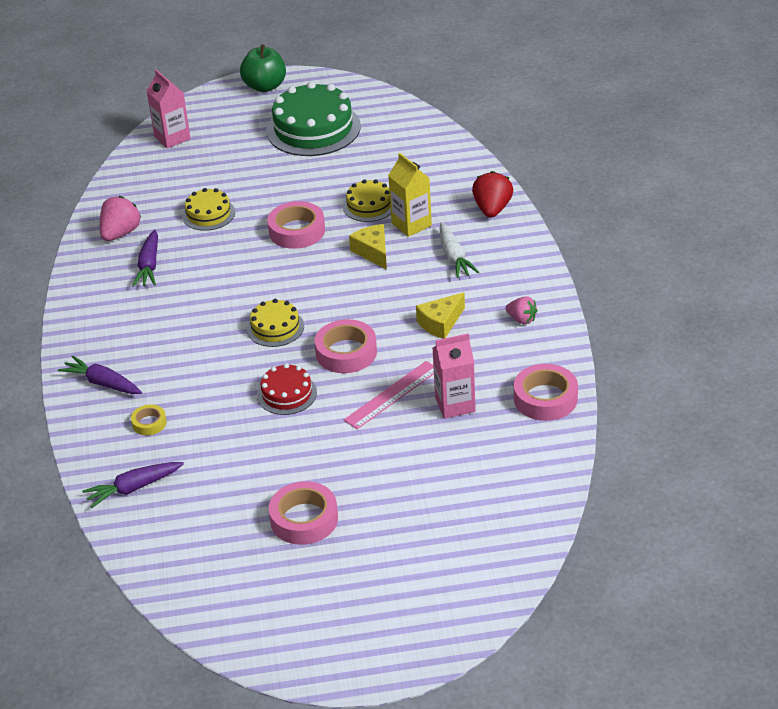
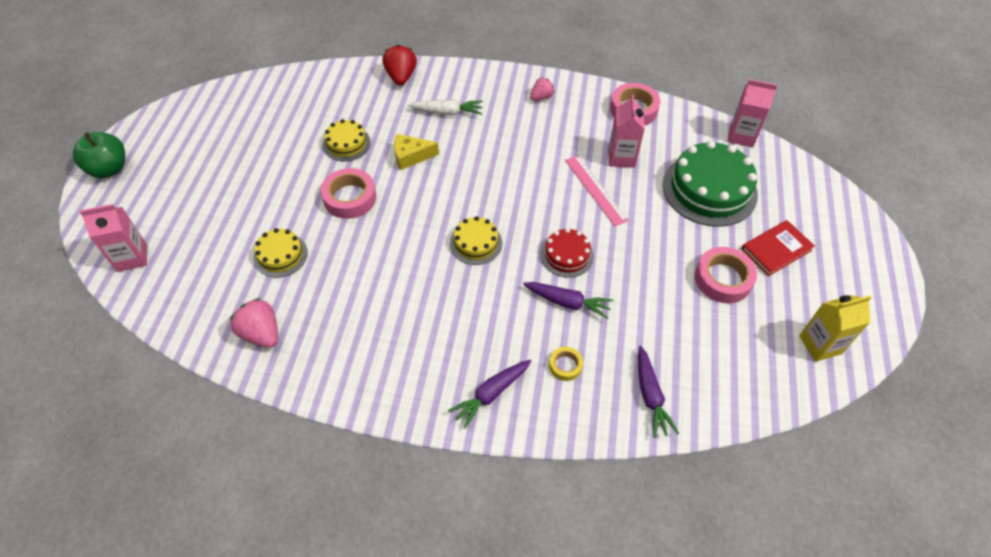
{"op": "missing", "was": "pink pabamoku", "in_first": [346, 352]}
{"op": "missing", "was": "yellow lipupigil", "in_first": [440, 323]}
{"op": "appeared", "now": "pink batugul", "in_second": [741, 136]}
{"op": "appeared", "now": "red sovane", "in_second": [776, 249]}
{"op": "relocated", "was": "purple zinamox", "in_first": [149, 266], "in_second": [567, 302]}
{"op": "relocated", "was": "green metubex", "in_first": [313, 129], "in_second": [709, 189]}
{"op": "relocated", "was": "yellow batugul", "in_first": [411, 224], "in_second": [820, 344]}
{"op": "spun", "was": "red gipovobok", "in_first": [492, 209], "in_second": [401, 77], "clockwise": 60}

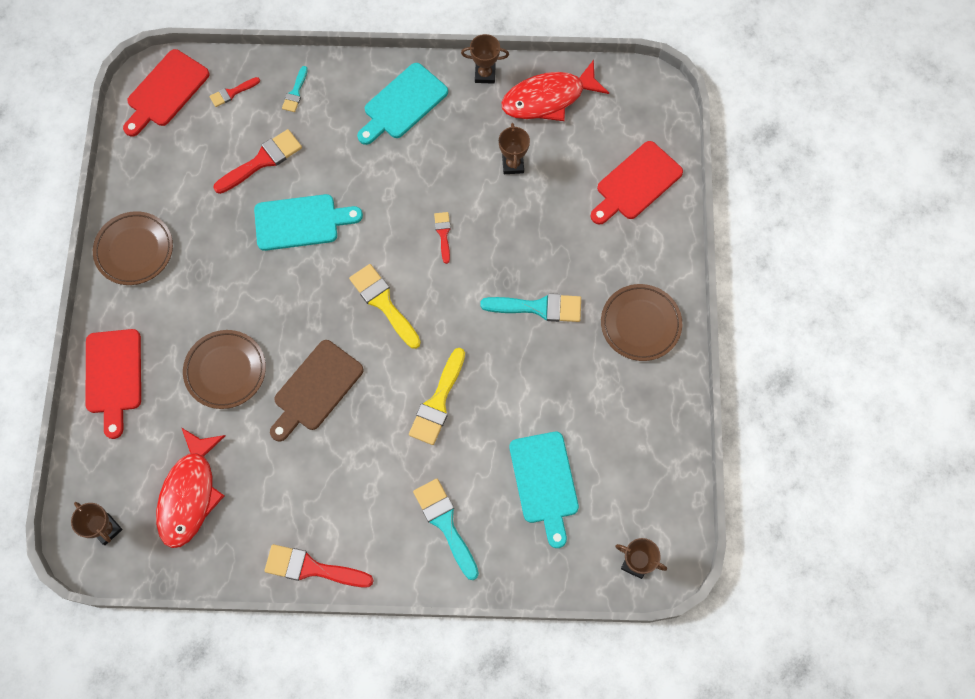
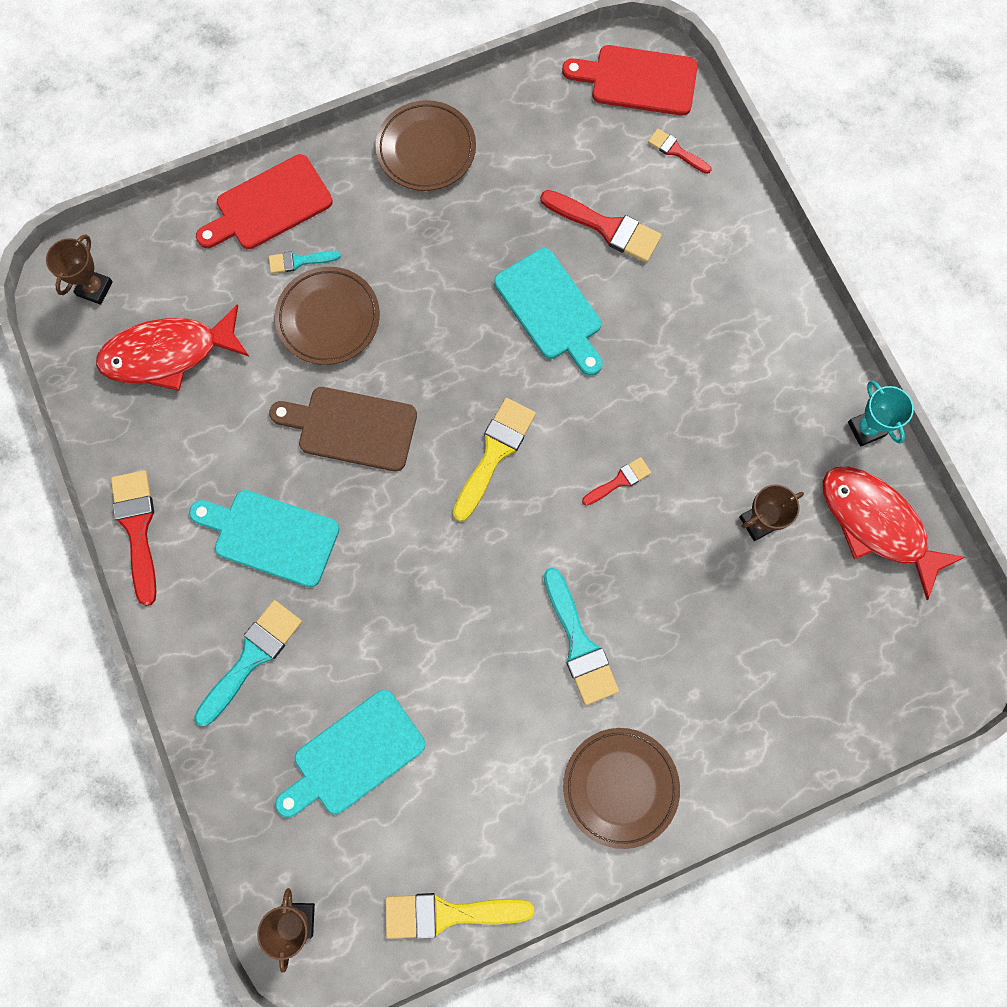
{"op": "missing", "was": "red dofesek", "in_first": [636, 183]}
{"op": "relocated", "was": "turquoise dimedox", "in_first": [295, 92], "in_second": [299, 261]}
{"op": "relocated", "was": "turquoise dofesek", "in_first": [402, 104], "in_second": [270, 536]}
{"op": "relocated", "was": "yellow dimedox", "in_first": [438, 402], "in_second": [447, 913]}
{"op": "colour", "was": "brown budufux", "now": "turquoise budufux", "in_first": [485, 74], "in_second": [866, 429]}

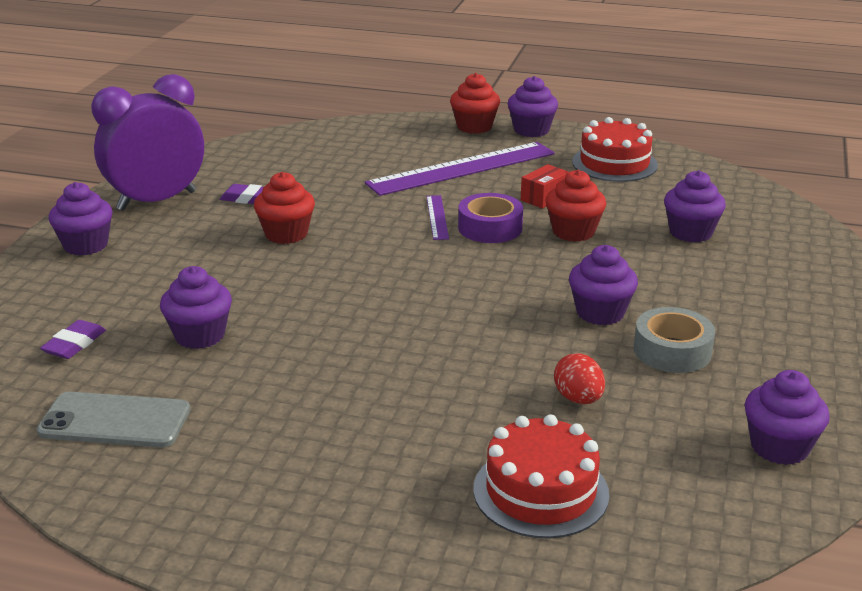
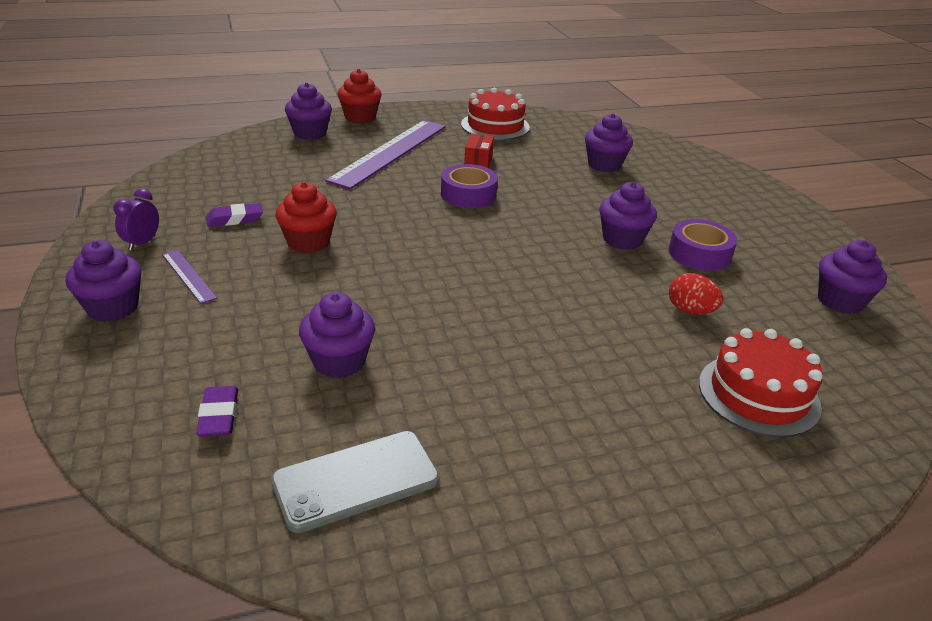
{"op": "missing", "was": "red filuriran", "in_first": [573, 232]}
{"op": "relocated", "was": "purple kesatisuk", "in_first": [437, 217], "in_second": [188, 276]}
{"op": "relocated", "was": "purple filuriran", "in_first": [531, 130], "in_second": [310, 133]}
{"op": "colour", "was": "grey pabamoku", "now": "purple pabamoku", "in_first": [672, 351], "in_second": [699, 254]}
{"op": "size", "was": "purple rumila", "in_first": [157, 201], "in_second": [142, 243], "ratio": 0.41}

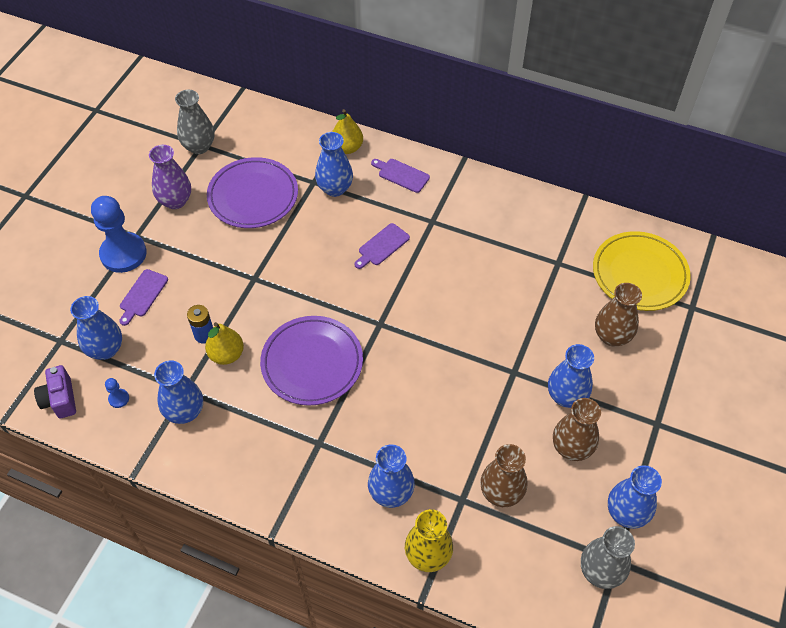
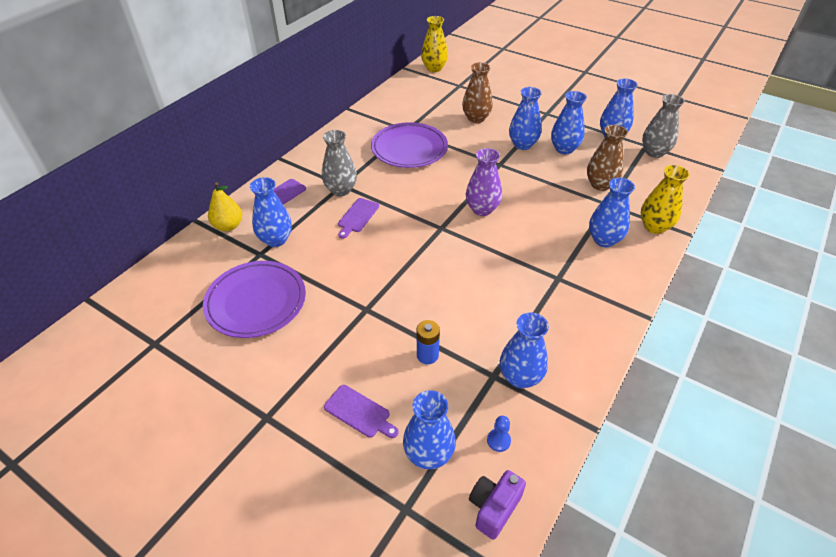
{"op": "missing", "was": "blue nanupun", "in_first": [123, 254]}
{"op": "missing", "was": "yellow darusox", "in_first": [226, 354]}
{"op": "missing", "was": "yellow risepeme", "in_first": [639, 274]}
{"op": "appeared", "now": "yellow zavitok", "in_second": [434, 68]}
{"op": "relocated", "was": "purple zavitok", "in_first": [175, 201], "in_second": [482, 209]}
{"op": "relocated", "was": "grey zavitok", "in_first": [199, 146], "in_second": [341, 190]}
{"op": "relocated", "was": "purple risepeme", "in_first": [312, 363], "in_second": [409, 149]}
{"op": "colour", "was": "brown zavitok", "now": "blue zavitok", "in_first": [571, 448], "in_second": [564, 149]}
{"op": "spun", "was": "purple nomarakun", "in_first": [60, 399], "in_second": [494, 508], "clockwise": 135}
{"op": "spun", "was": "purple dofesek", "in_first": [382, 246], "in_second": [357, 217], "clockwise": 60}

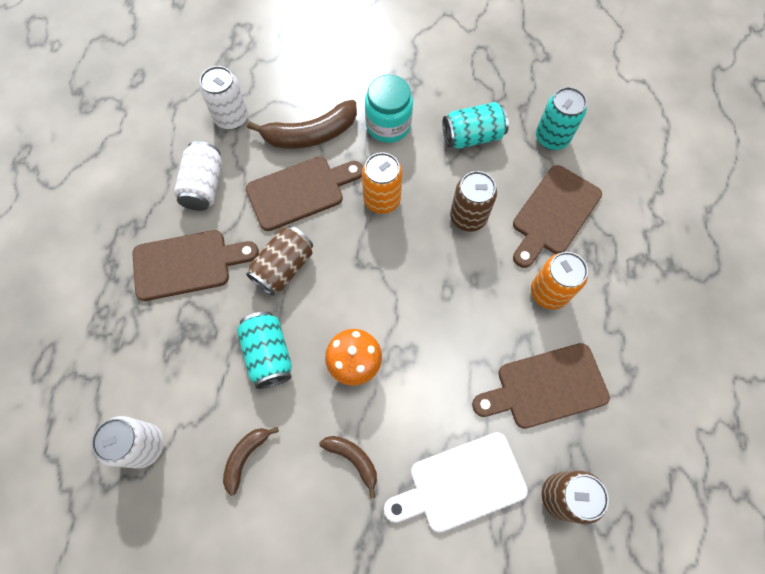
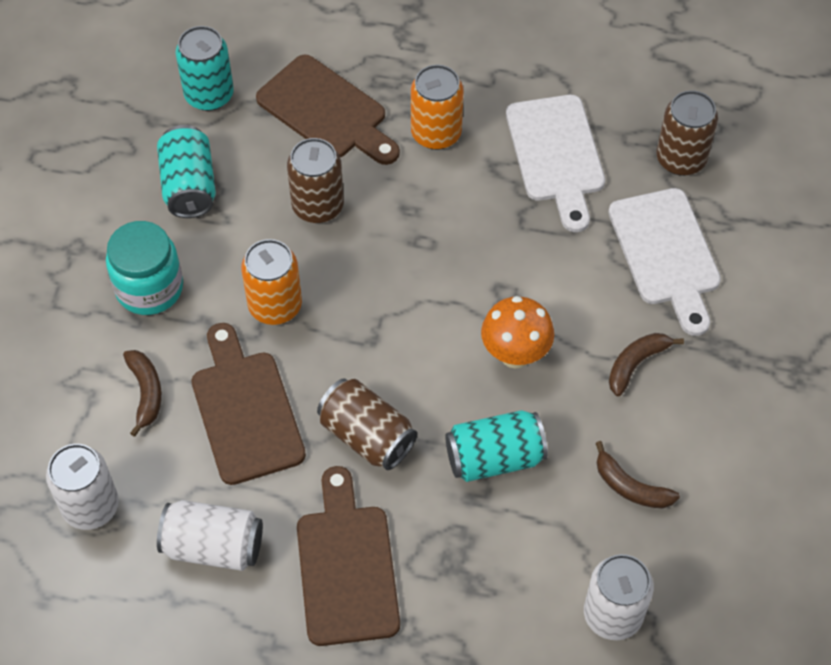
{"op": "colour", "was": "brown dofesek", "now": "white dofesek", "in_first": [545, 387], "in_second": [556, 155]}
{"op": "size", "was": "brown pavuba", "in_first": [310, 134], "in_second": [146, 393], "ratio": 0.56}

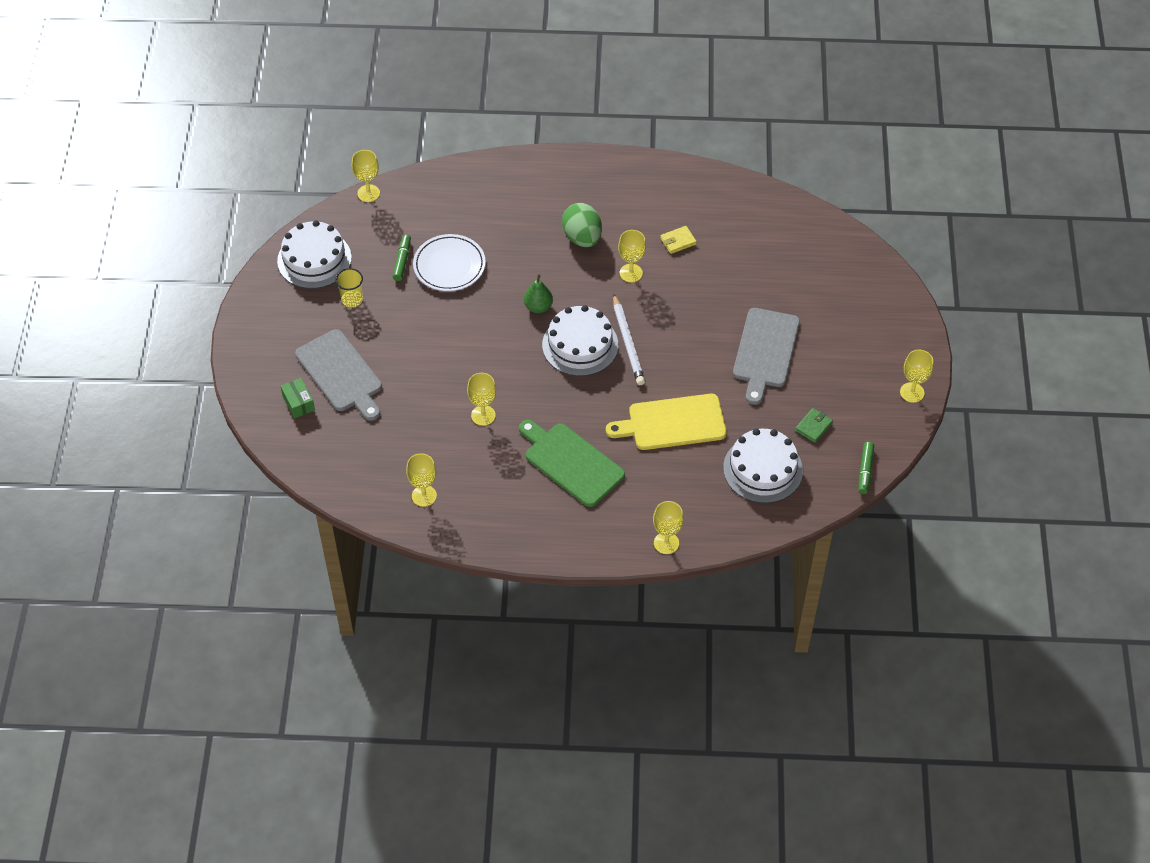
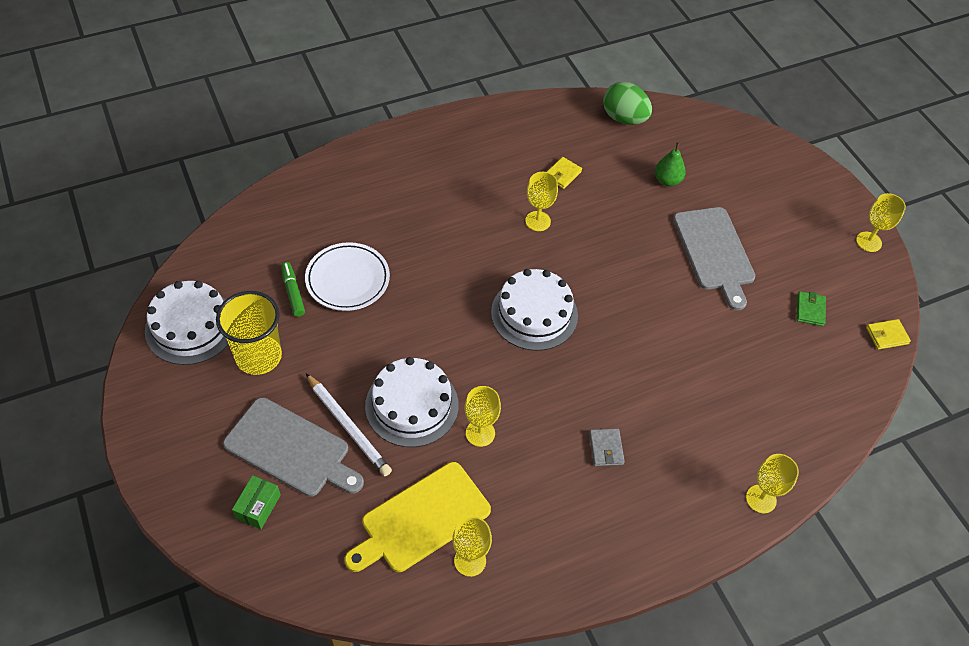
{"op": "missing", "was": "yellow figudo", "in_first": [368, 193]}
{"op": "relocated", "was": "green darusox", "in_first": [538, 307], "in_second": [667, 180]}
{"op": "relocated", "was": "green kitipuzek", "in_first": [582, 238], "in_second": [624, 118]}
{"op": "relocated", "was": "yellow dofesek", "in_first": [672, 423], "in_second": [421, 519]}
{"op": "relocated", "was": "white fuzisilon", "in_first": [628, 342], "in_second": [348, 427]}
{"op": "relocated", "was": "white metubex", "in_first": [762, 469], "in_second": [412, 405]}
{"op": "exchanged", "was": "green dofesek", "now": "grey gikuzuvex", "in_first": [571, 462], "in_second": [606, 448]}
{"op": "exchanged", "was": "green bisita", "now": "yellow gikuzuvex", "in_first": [865, 470], "in_second": [886, 336]}
{"op": "spun", "was": "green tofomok", "in_first": [298, 403], "in_second": [258, 506], "clockwise": 75}
{"op": "size", "was": "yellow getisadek", "in_first": [352, 299], "in_second": [258, 356], "ratio": 1.78}

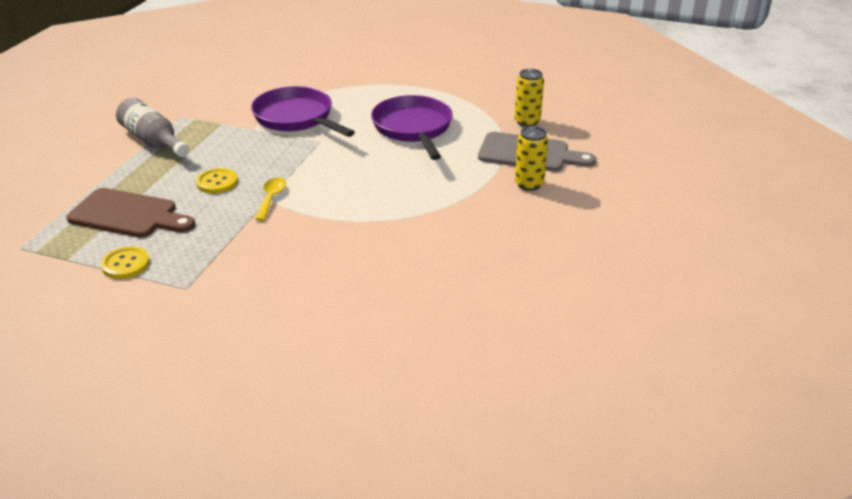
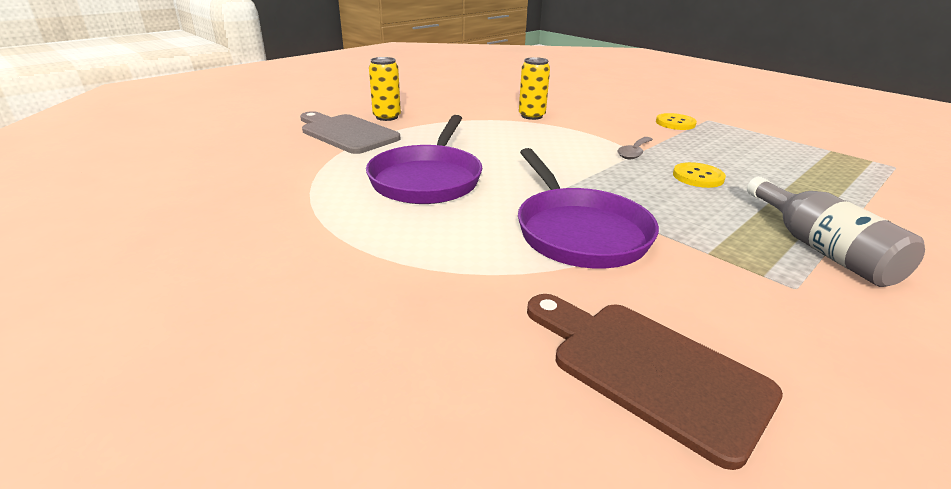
{"op": "relocated", "was": "brown dofesek", "in_first": [128, 215], "in_second": [649, 369]}
{"op": "relocated", "was": "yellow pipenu", "in_first": [126, 264], "in_second": [675, 123]}
{"op": "relocated", "was": "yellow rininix", "in_first": [527, 122], "in_second": [531, 116]}
{"op": "colour", "was": "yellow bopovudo", "now": "grey bopovudo", "in_first": [271, 198], "in_second": [634, 153]}

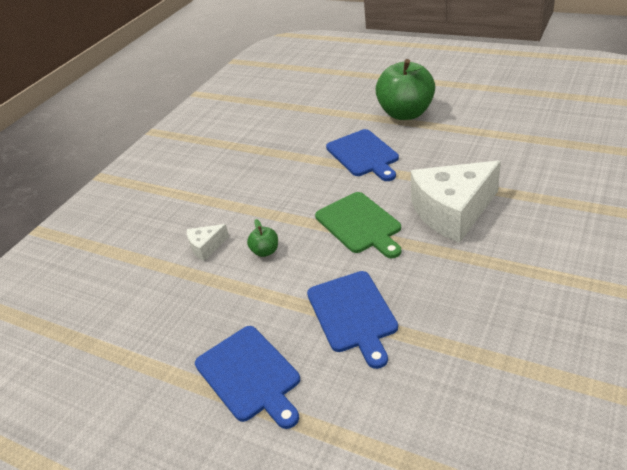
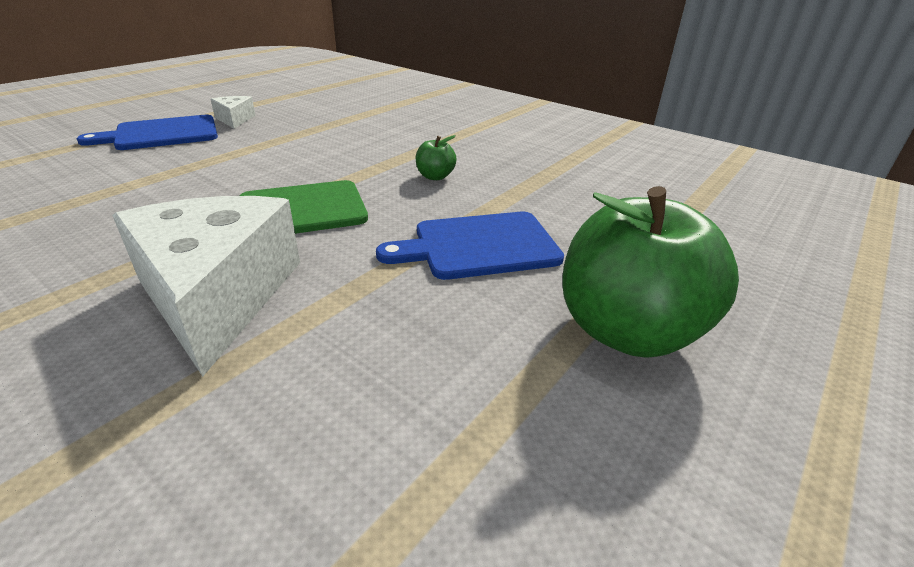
{"op": "missing", "was": "blue dofesek", "in_first": [353, 314]}
{"op": "relocated", "was": "white lipupigil", "in_first": [206, 247], "in_second": [235, 119]}
{"op": "relocated", "was": "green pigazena", "in_first": [265, 251], "in_second": [435, 176]}

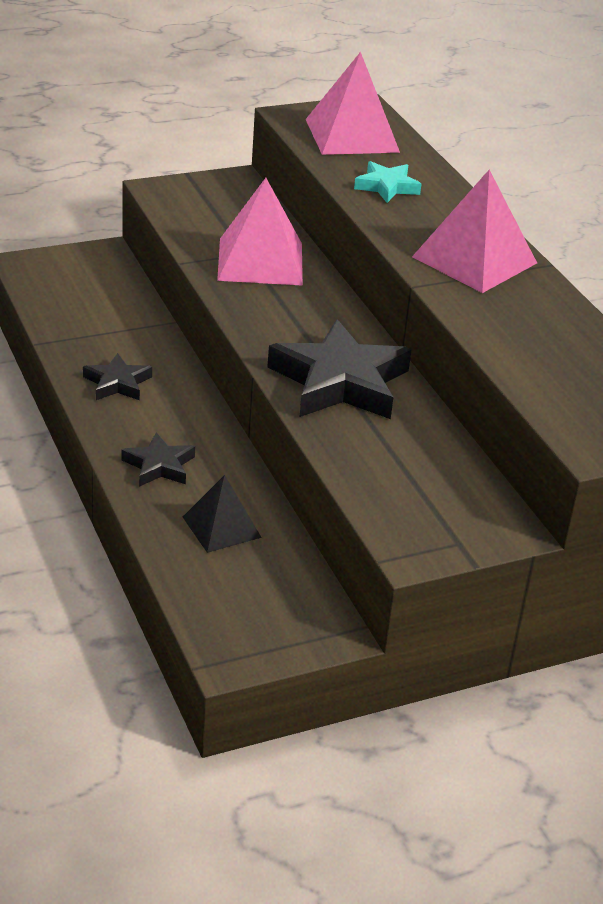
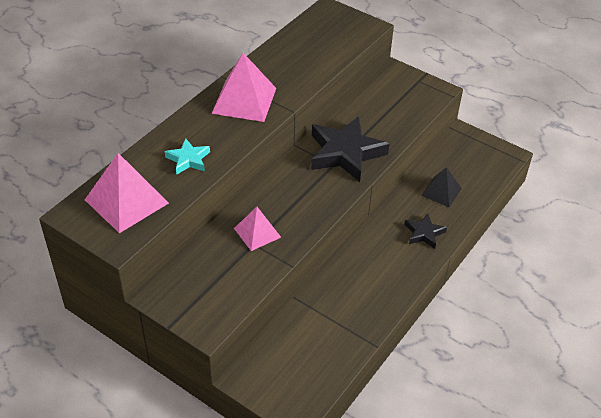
{"op": "missing", "was": "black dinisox", "in_first": [117, 383]}
{"op": "size", "was": "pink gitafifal", "in_first": [260, 261], "in_second": [257, 232], "ratio": 0.61}

